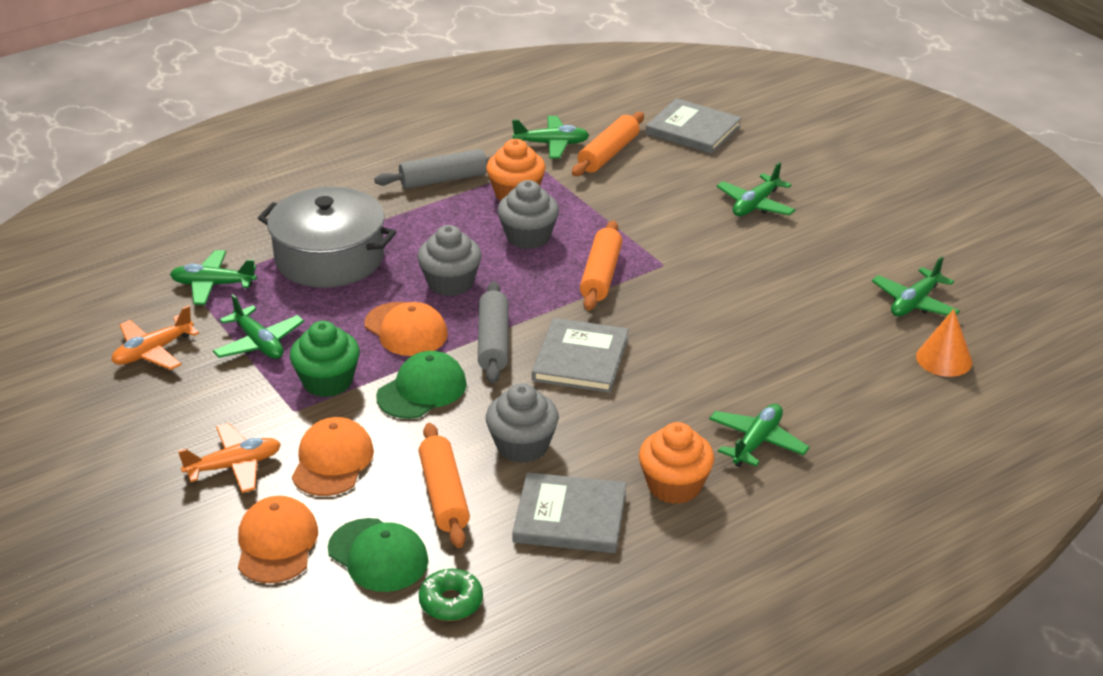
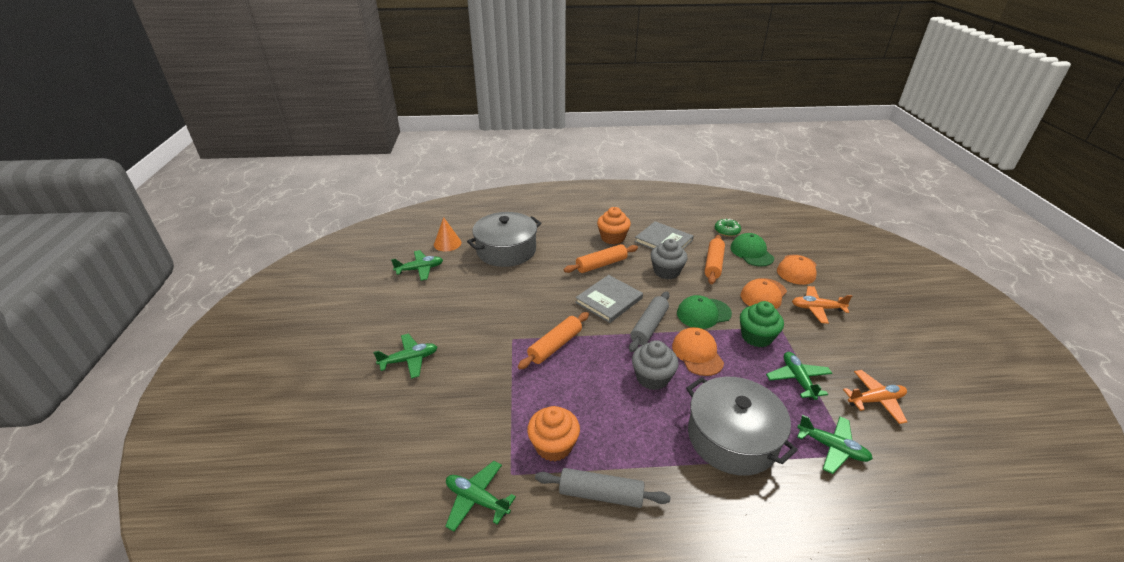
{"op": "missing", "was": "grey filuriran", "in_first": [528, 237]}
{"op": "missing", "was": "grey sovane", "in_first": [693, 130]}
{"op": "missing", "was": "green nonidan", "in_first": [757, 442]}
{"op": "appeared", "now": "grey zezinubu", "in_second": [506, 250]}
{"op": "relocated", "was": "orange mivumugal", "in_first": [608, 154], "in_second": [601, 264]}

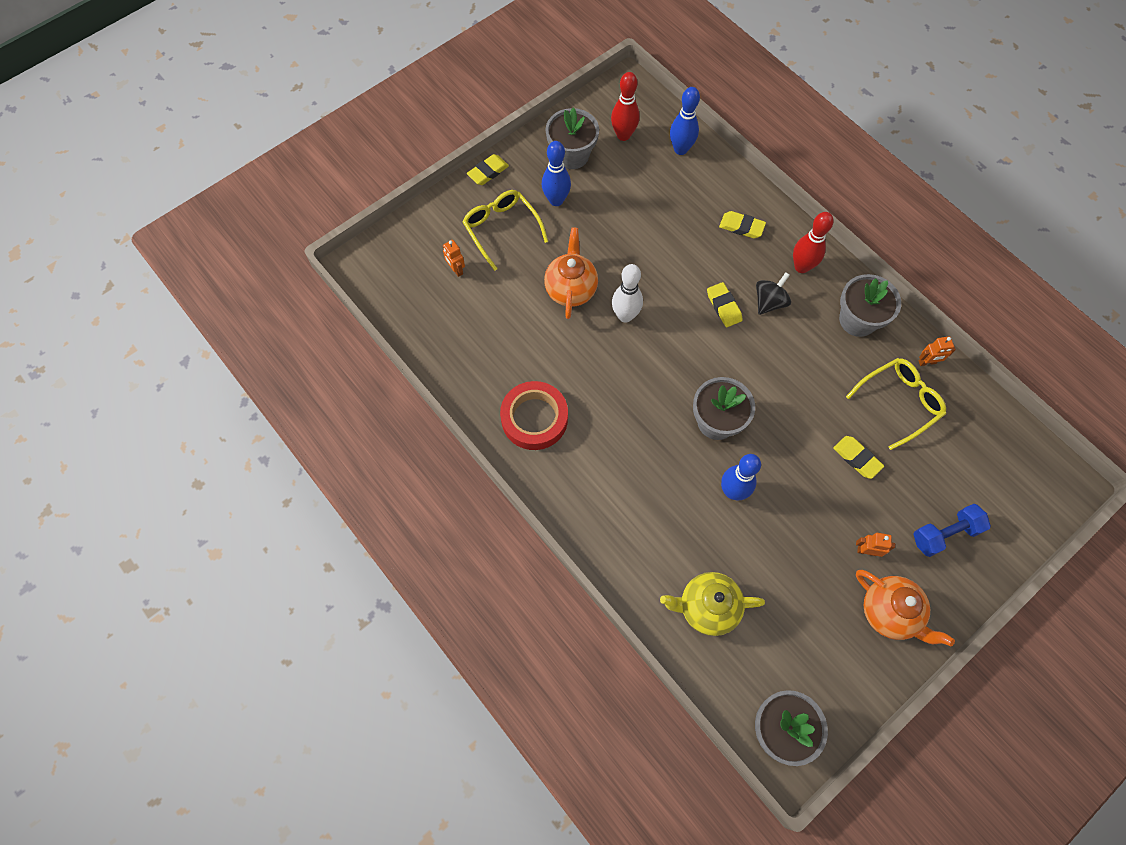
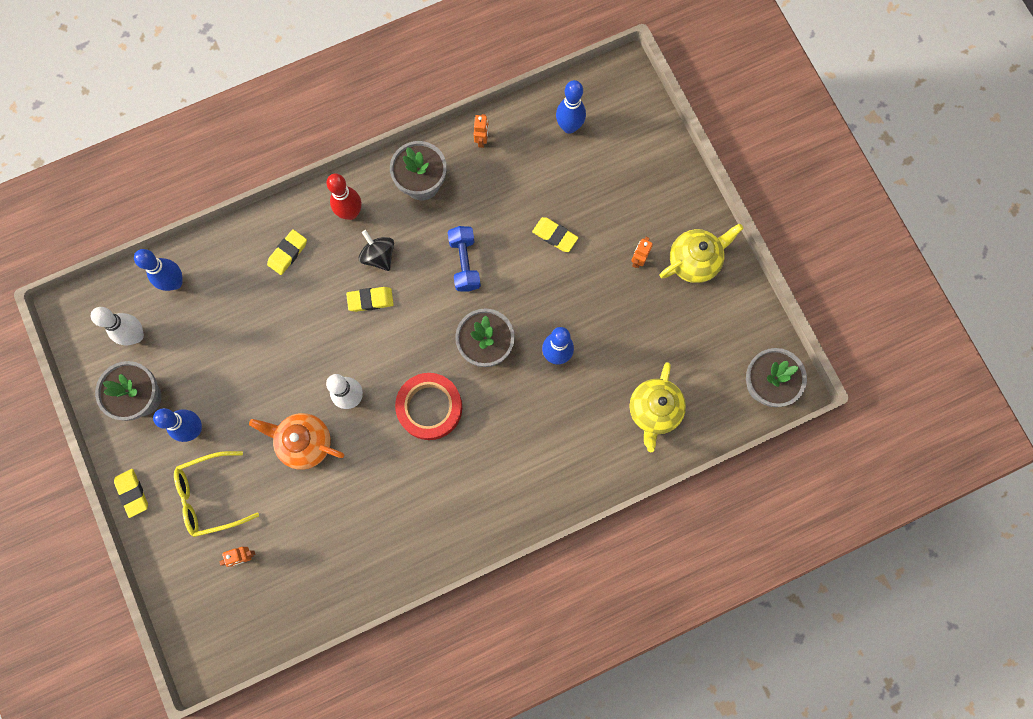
{"op": "missing", "was": "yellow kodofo", "in_first": [899, 402]}
{"op": "appeared", "now": "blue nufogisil", "in_second": [569, 127]}
{"op": "relocated", "was": "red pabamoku", "in_first": [534, 418], "in_second": [429, 407]}
{"op": "relocated", "was": "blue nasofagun", "in_first": [944, 534], "in_second": [465, 263]}
{"op": "colour", "was": "red nufogisil", "now": "white nufogisil", "in_first": [623, 135], "in_second": [136, 335]}
{"op": "colour", "was": "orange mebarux", "now": "yellow mebarux", "in_first": [889, 612], "in_second": [694, 261]}
{"op": "spun", "was": "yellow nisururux", "in_first": [857, 458], "in_second": [555, 236], "clockwise": 60}

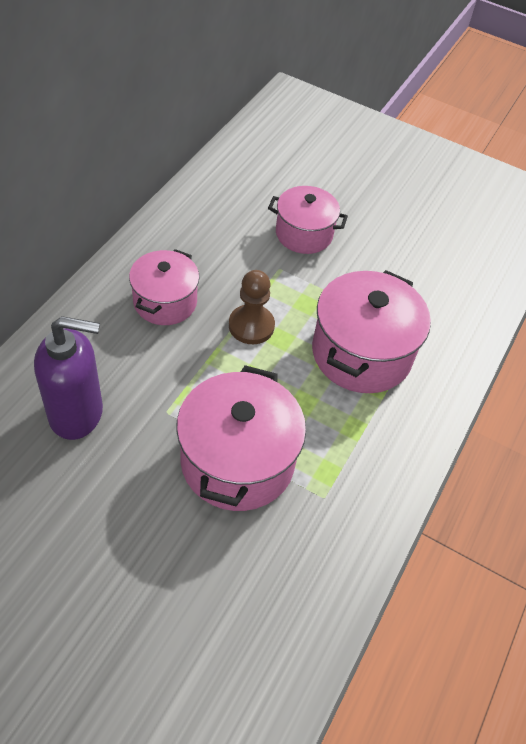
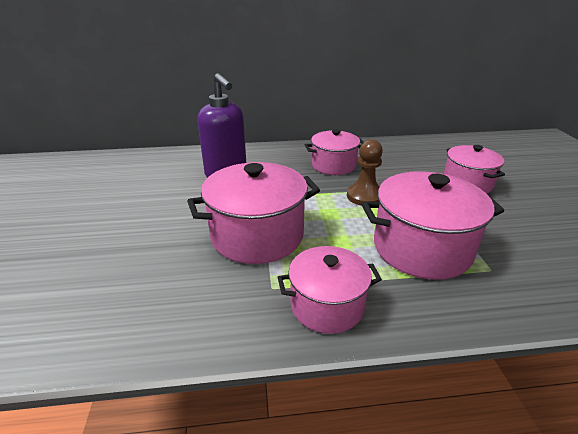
{"op": "appeared", "now": "pink zezinubu", "in_second": [327, 305]}

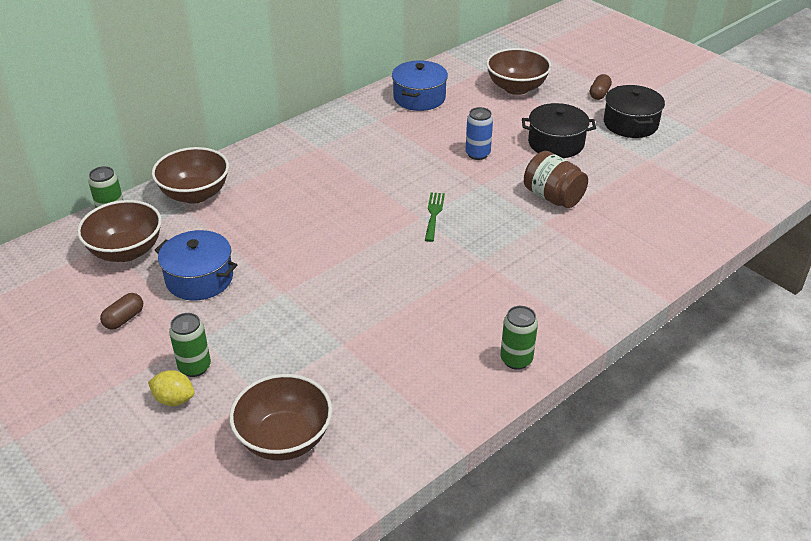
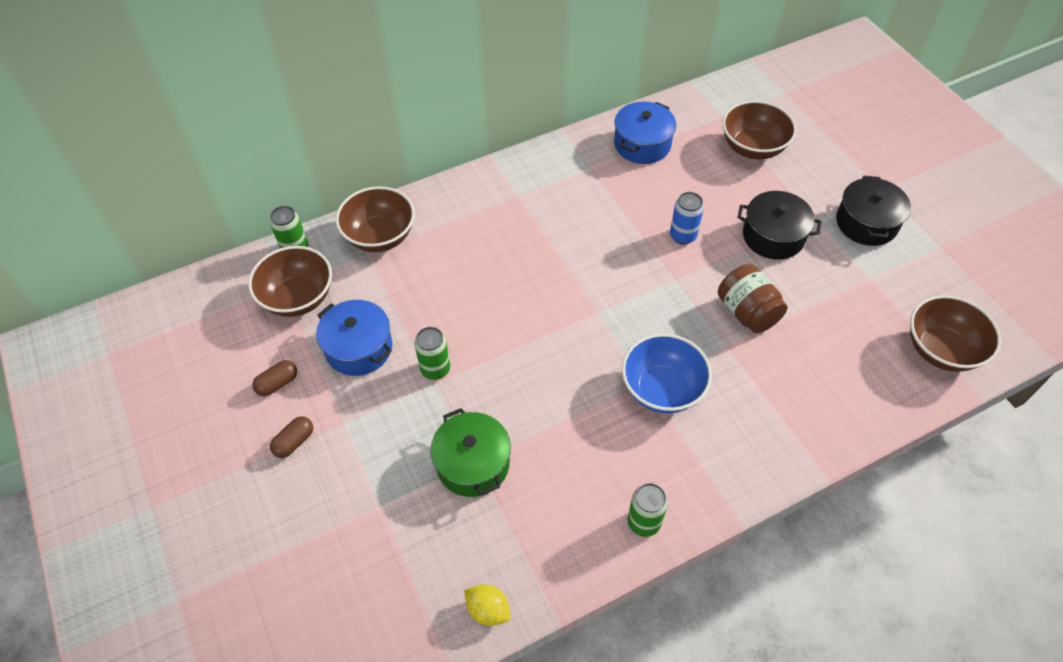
{"op": "missing", "was": "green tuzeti", "in_first": [434, 214]}
{"op": "appeared", "now": "green zezinubu", "in_second": [473, 463]}
{"op": "appeared", "now": "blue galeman", "in_second": [662, 389]}
{"op": "relocated", "was": "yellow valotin", "in_first": [174, 399], "in_second": [488, 610]}
{"op": "relocated", "was": "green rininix", "in_first": [195, 367], "in_second": [435, 369]}
{"op": "relocated", "was": "brown galeman", "in_first": [284, 439], "in_second": [941, 350]}
{"op": "relocated", "was": "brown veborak", "in_first": [599, 94], "in_second": [294, 442]}

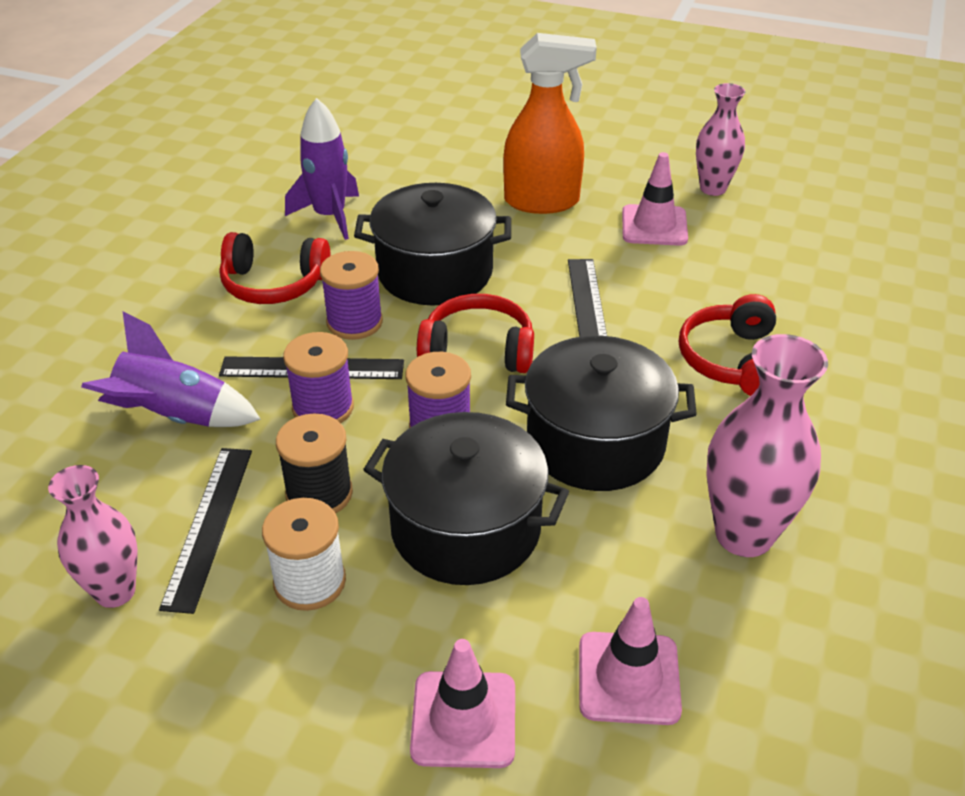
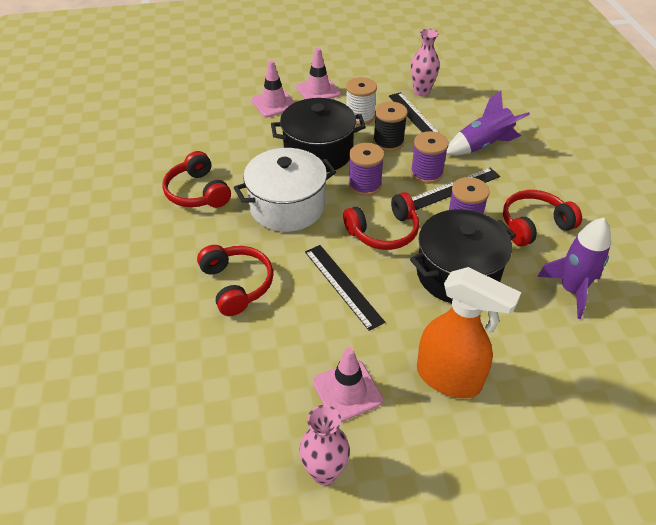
{"op": "relocated", "was": "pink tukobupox", "in_first": [628, 678], "in_second": [318, 90]}
{"op": "exchanged", "was": "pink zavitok", "now": "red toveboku", "in_first": [744, 534], "in_second": [198, 192]}
{"op": "colour", "was": "black zezinubu", "now": "white zezinubu", "in_first": [595, 443], "in_second": [287, 206]}
{"op": "spun", "was": "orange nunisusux", "in_first": [542, 202], "in_second": [449, 378], "clockwise": -120}

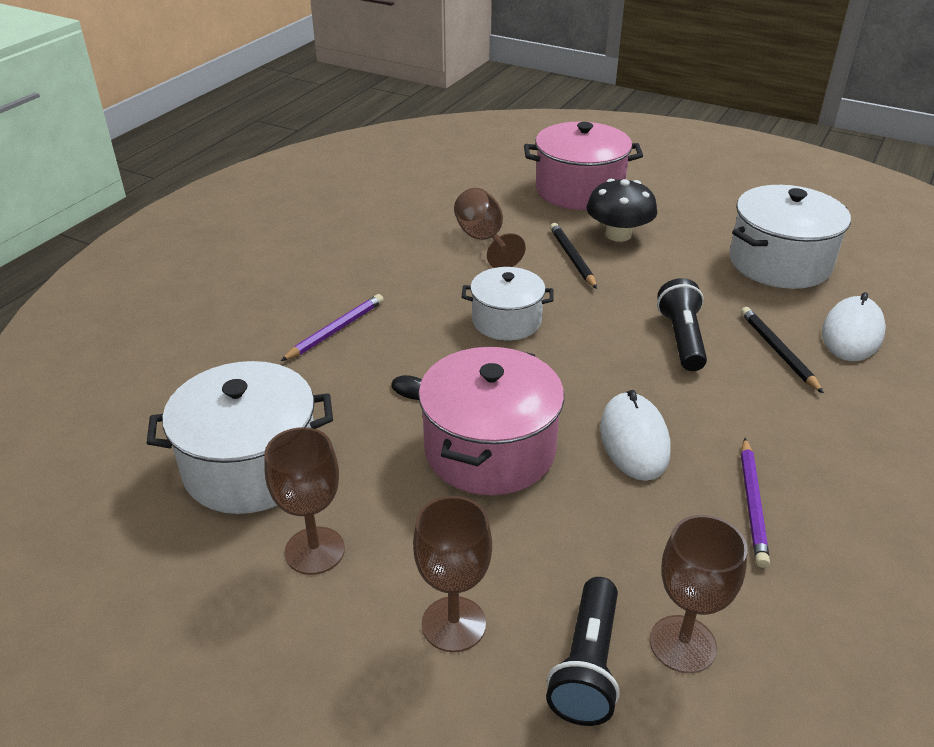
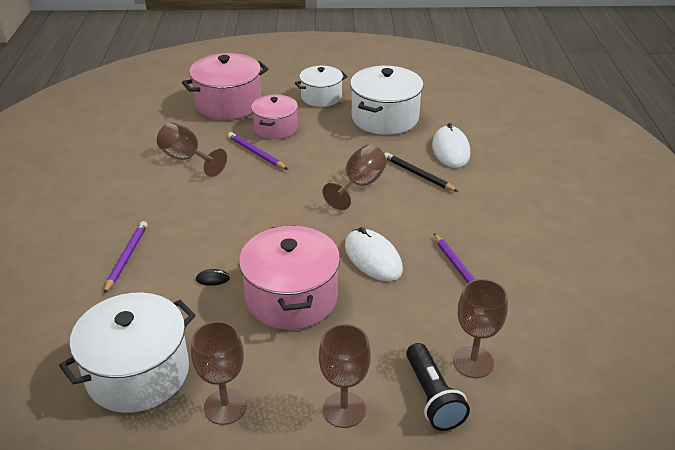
{"op": "relocated", "was": "white zezinubu", "in_first": [506, 321], "in_second": [321, 97]}
{"op": "exchanged", "was": "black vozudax", "now": "pink zezinubu", "in_first": [618, 235], "in_second": [275, 128]}
{"op": "exchanged", "was": "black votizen", "now": "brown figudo", "in_first": [681, 339], "in_second": [359, 185]}
{"op": "colour", "was": "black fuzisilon", "now": "purple fuzisilon", "in_first": [572, 258], "in_second": [256, 153]}

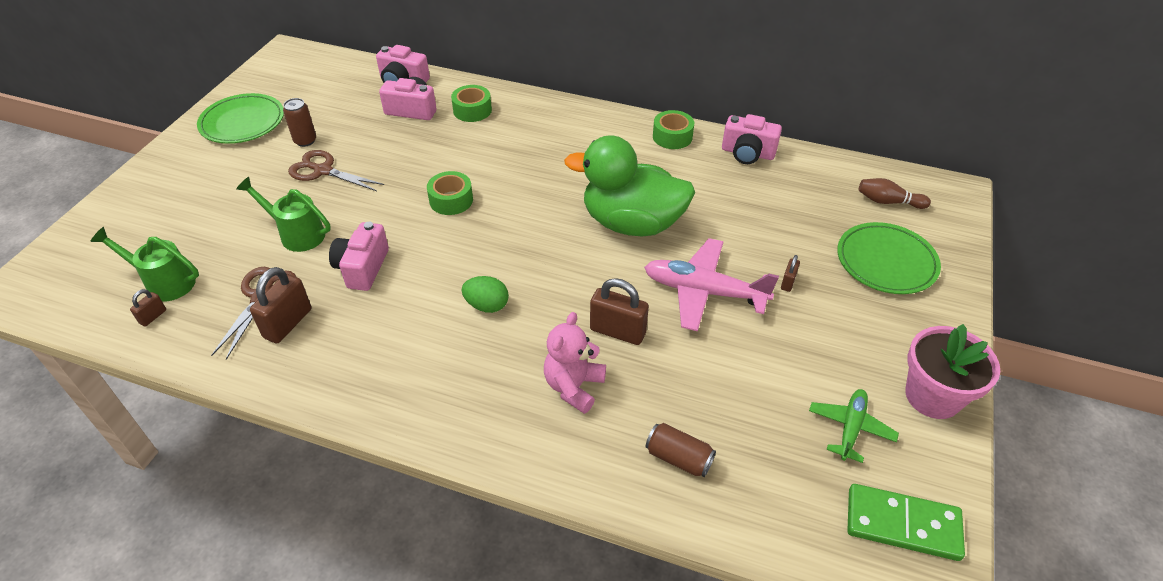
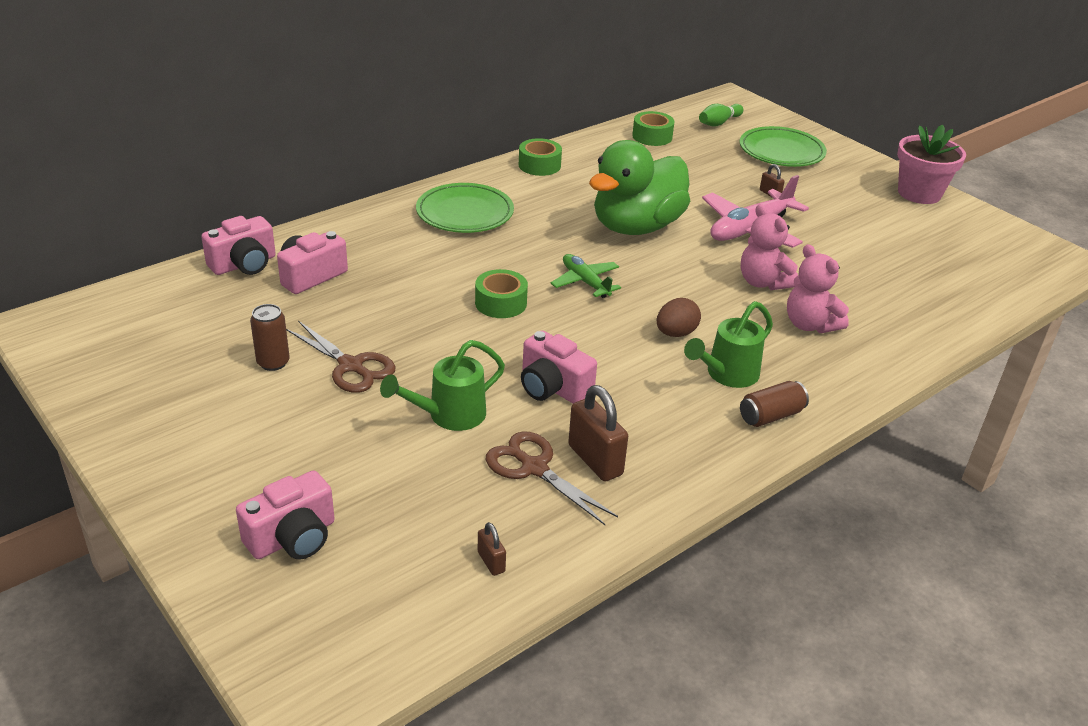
{"op": "missing", "was": "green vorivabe", "in_first": [902, 524]}
{"op": "relocated", "was": "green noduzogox", "in_first": [164, 282], "in_second": [727, 374]}
{"op": "relocated", "was": "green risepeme", "in_first": [242, 123], "in_second": [465, 213]}
{"op": "relocated", "was": "green pabamoku", "in_first": [472, 110], "in_second": [652, 136]}
{"op": "relocated", "was": "brown rininix", "in_first": [678, 458], "in_second": [771, 416]}
{"op": "relocated", "was": "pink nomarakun", "in_first": [747, 153], "in_second": [293, 538]}
{"op": "relocated", "was": "green nonidan", "in_first": [850, 428], "in_second": [585, 282]}
{"op": "exchanged", "was": "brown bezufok", "now": "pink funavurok", "in_first": [617, 331], "in_second": [763, 282]}
{"op": "colour", "was": "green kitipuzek", "now": "brown kitipuzek", "in_first": [487, 305], "in_second": [675, 333]}
{"op": "colour", "was": "brown nufogisil", "now": "green nufogisil", "in_first": [888, 202], "in_second": [719, 123]}
{"op": "spun", "was": "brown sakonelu", "in_first": [323, 171], "in_second": [351, 366], "clockwise": -105}

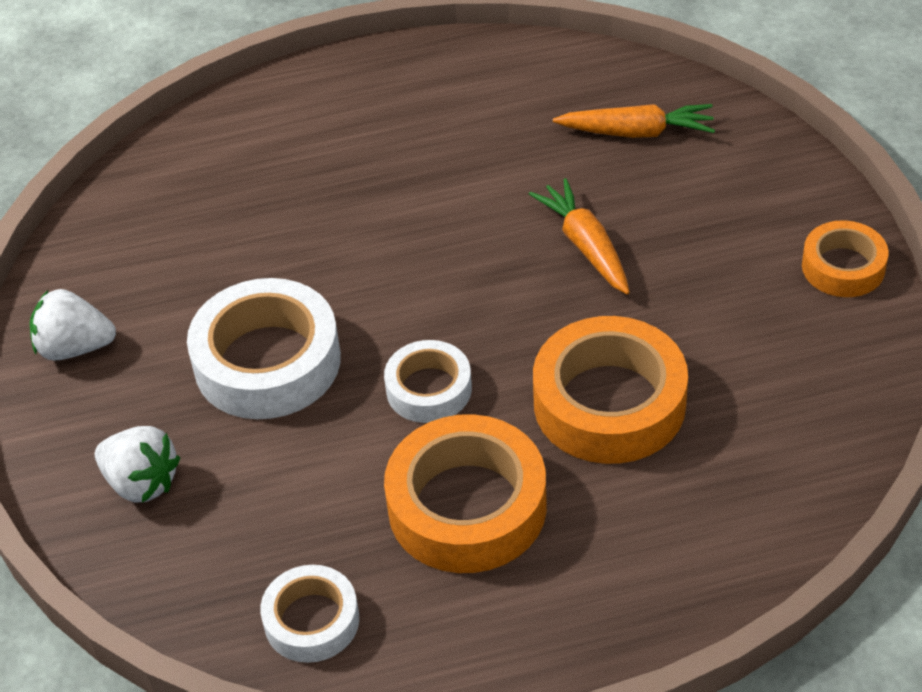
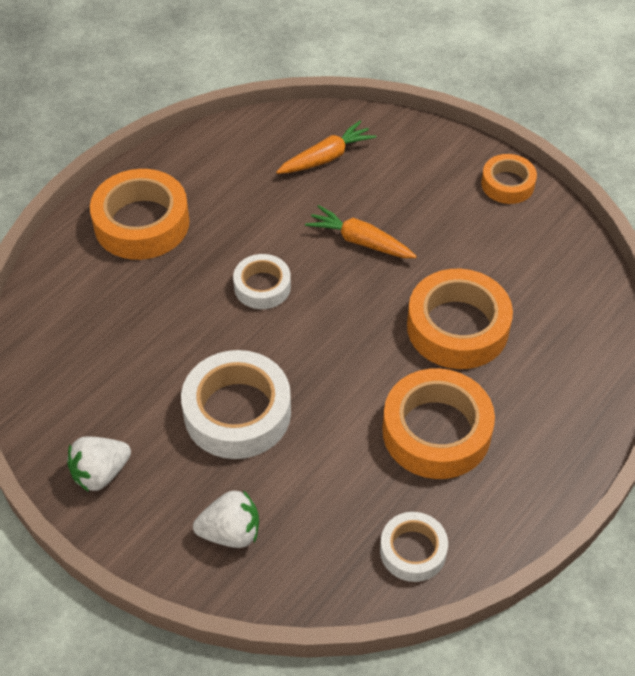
{"op": "appeared", "now": "orange pabamoku", "in_second": [142, 223]}
{"op": "relocated", "was": "white pabamoku", "in_first": [429, 389], "in_second": [262, 286]}

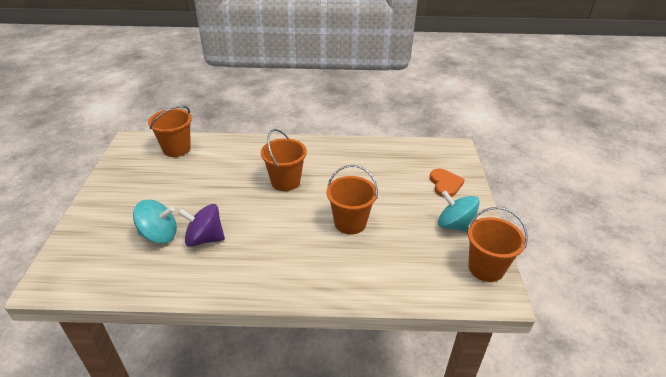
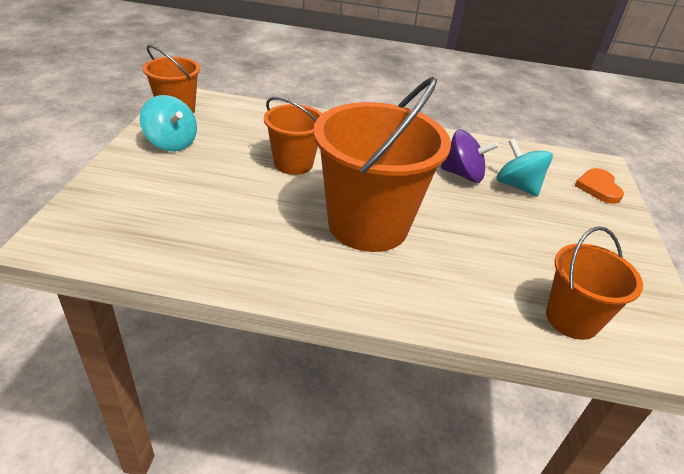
{"op": "relocated", "was": "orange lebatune", "in_first": [445, 184], "in_second": [598, 187]}
{"op": "spun", "was": "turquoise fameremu", "in_first": [159, 235], "in_second": [517, 186], "clockwise": 45}
{"op": "size", "was": "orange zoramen", "in_first": [285, 181], "in_second": [368, 225], "ratio": 1.81}

